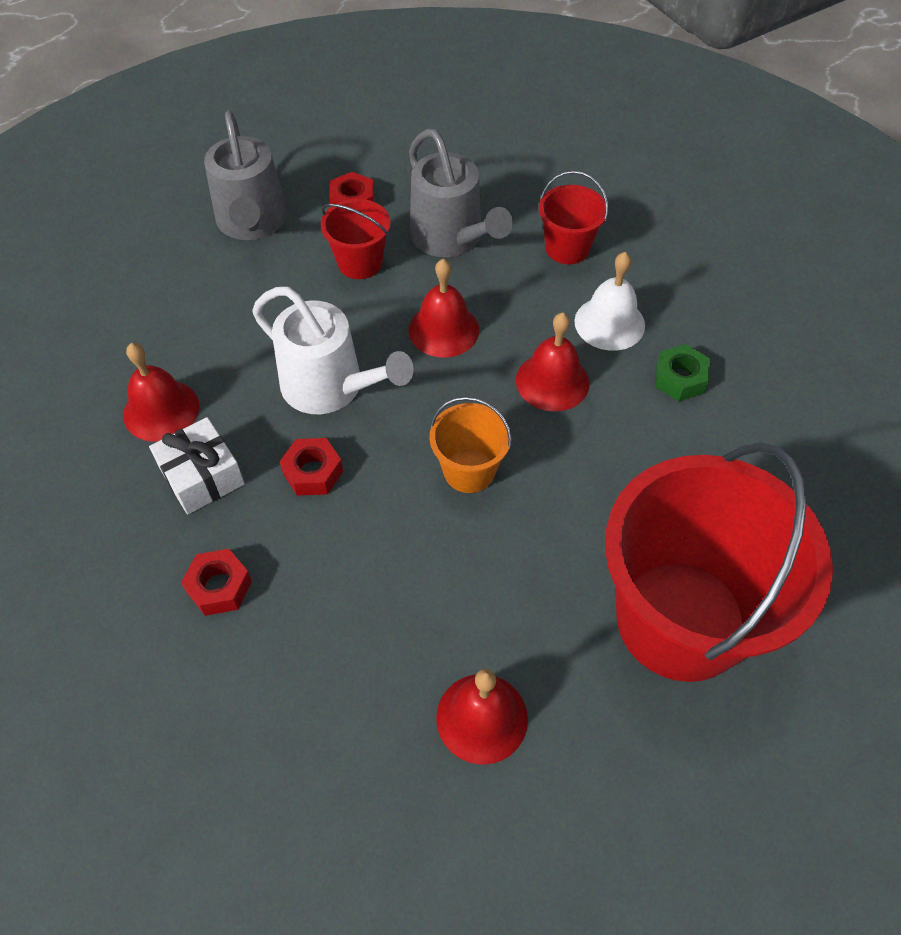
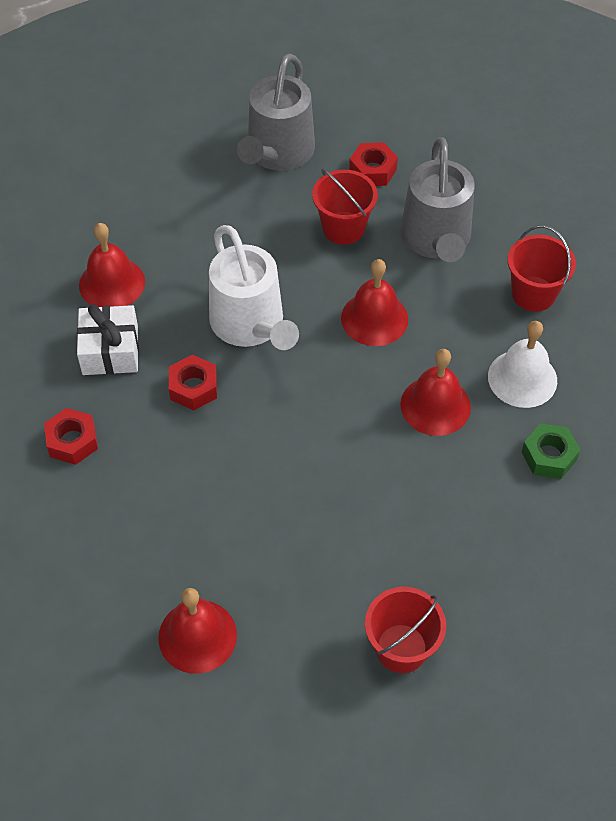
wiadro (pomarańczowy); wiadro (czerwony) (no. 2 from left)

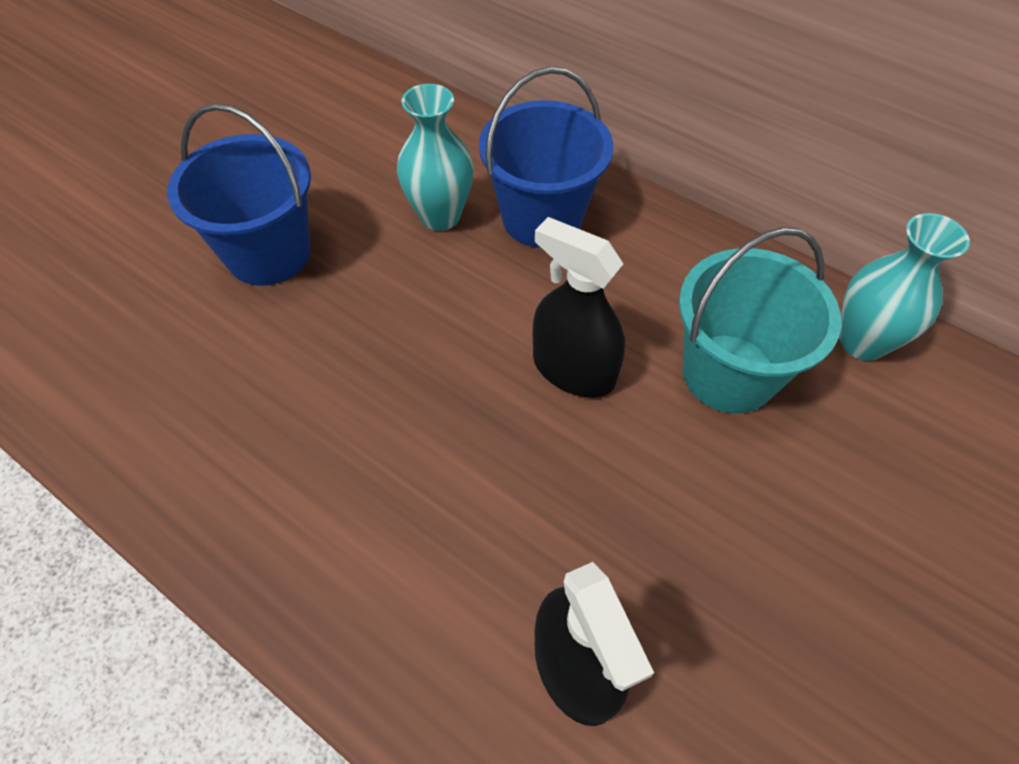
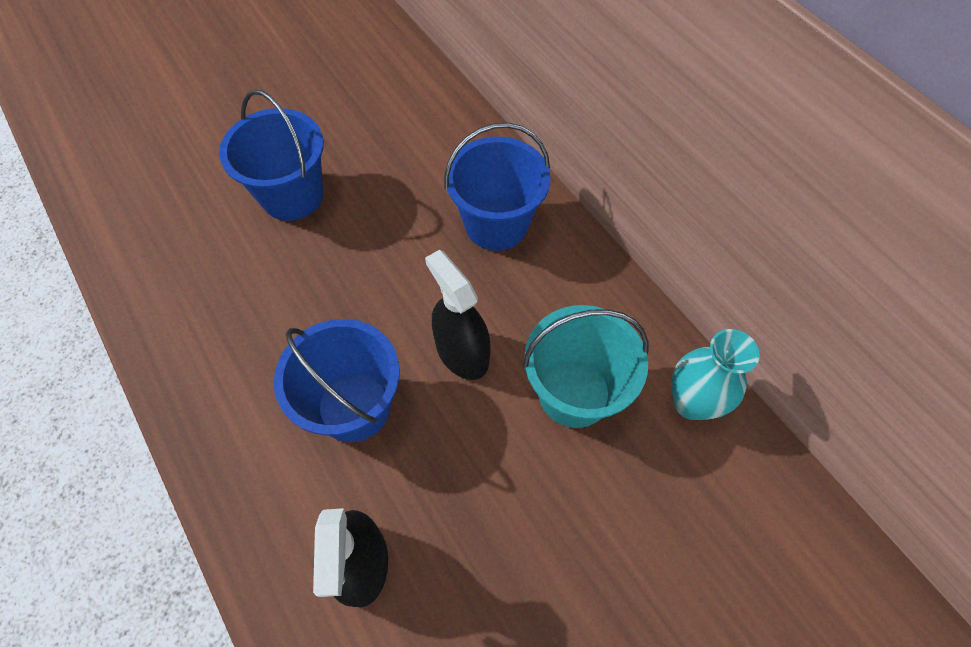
wazon (turkusowy) (no. 1 from left in the first image); wiadro (niebieski) (no. 2 from left)

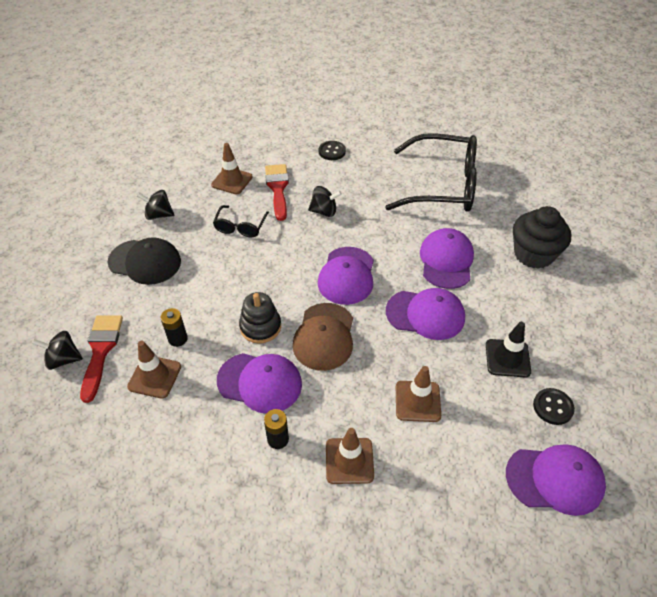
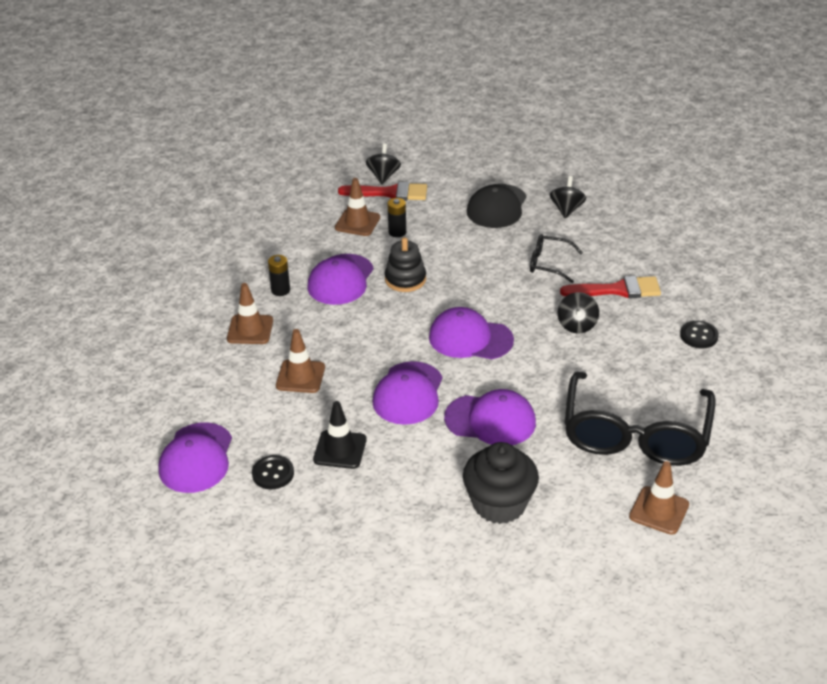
pachołek (brązowy) (no. 4 from left); czapka (brązowy)

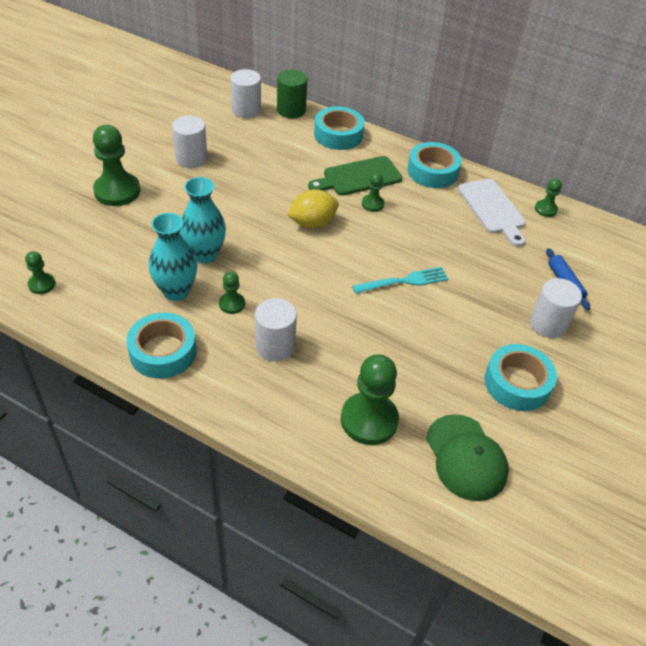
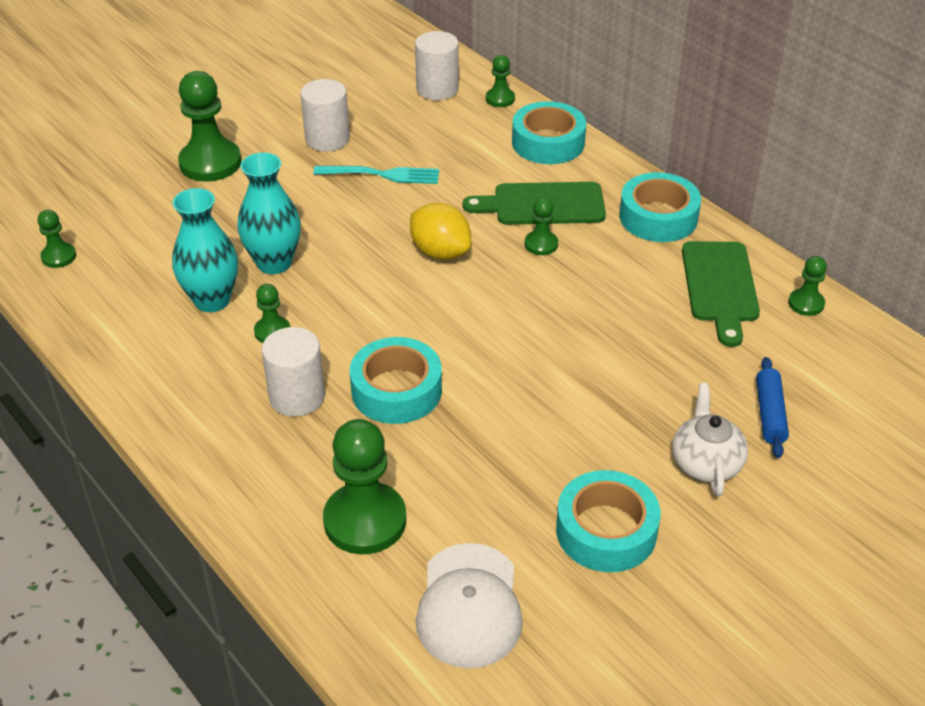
taśma klejąca (turkusowy) (no. 1 from left); pionek (zielony) (no. 5 from left); cytryna (żółty); widelec (turkusowy); czapka (biały); deska do krojenia (zielony) (no. 2 from left); imbryk (biały)

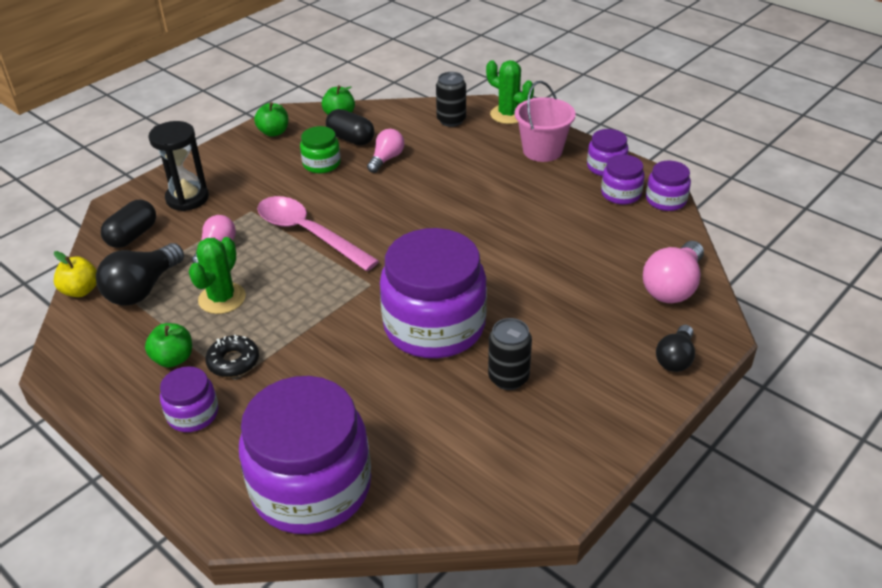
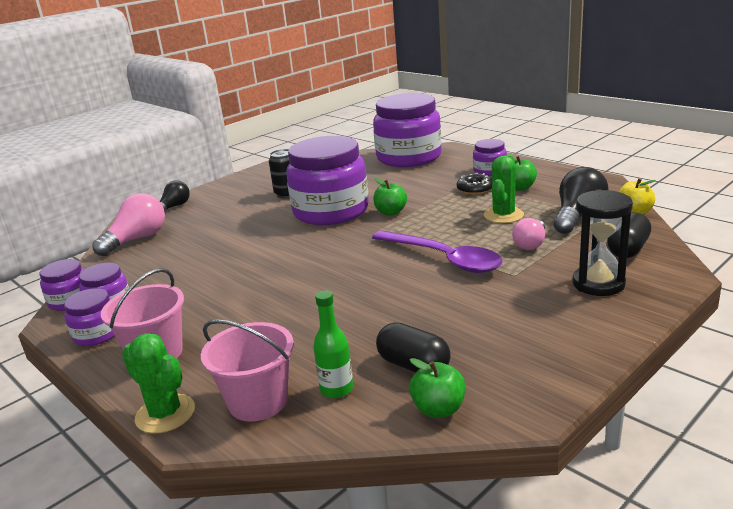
jabłko (zielony) (no. 1 from left); łyżka (fioletowy); słoik (zielony); żarówka (różowy) (no. 2 from left in the first image); wiadro (różowy) (no. 2 from left); butelka (zielony)

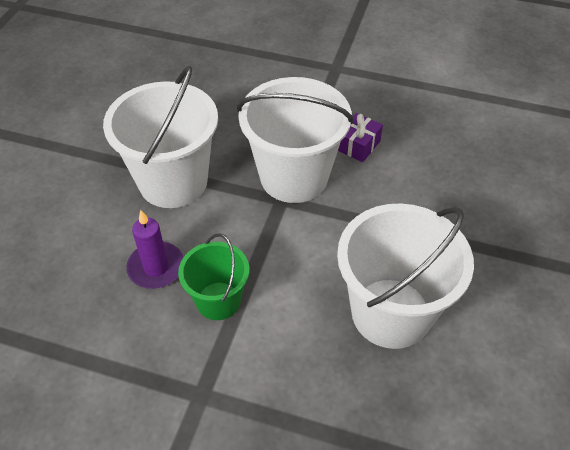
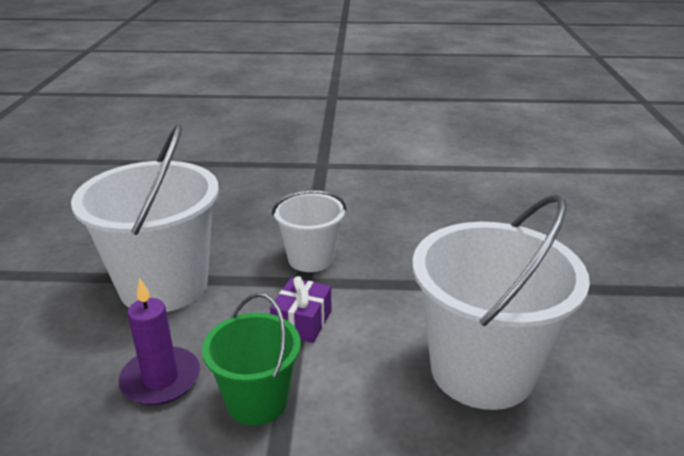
wiadro (biały) (no. 2 from left); prezent (fioletowy)

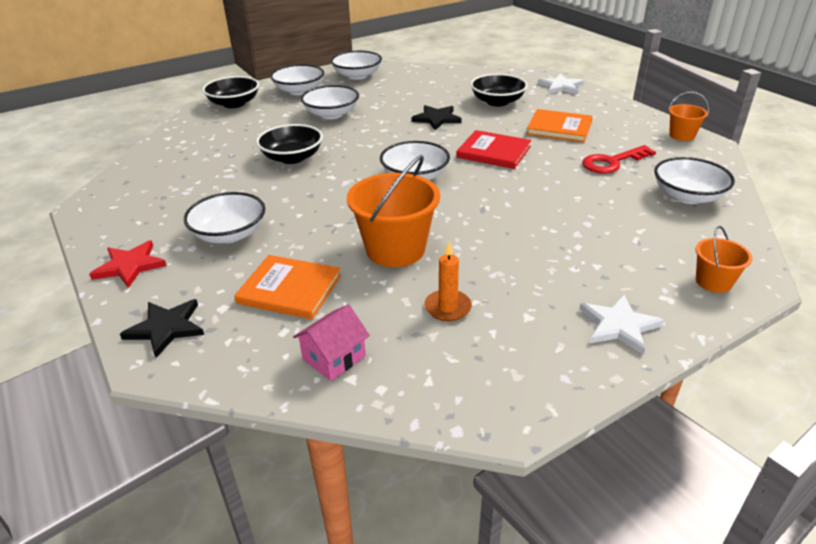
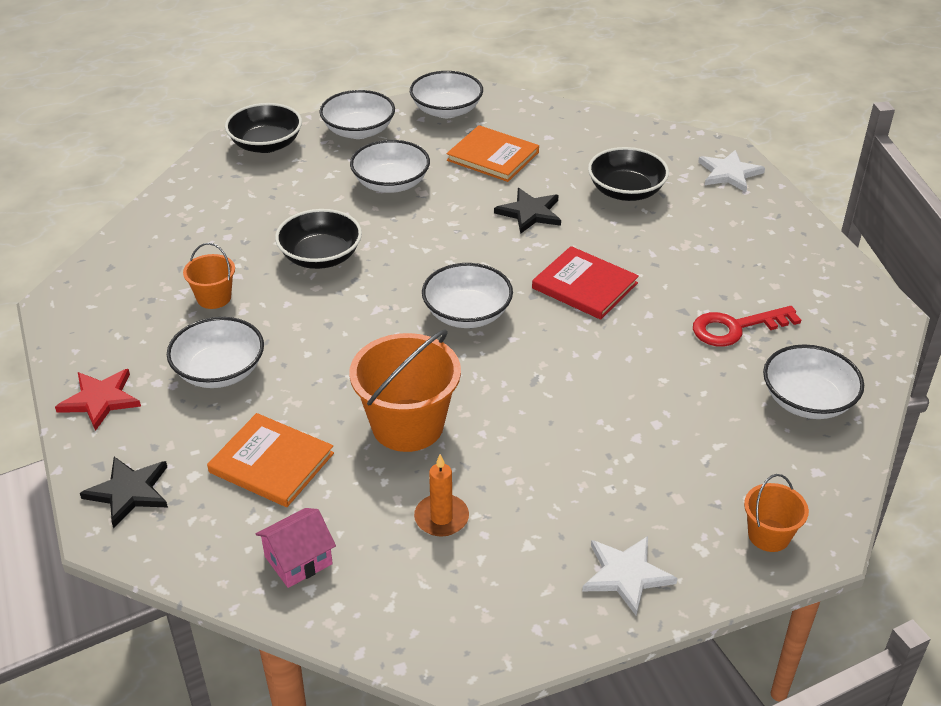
książka (pomarańczowy) (no. 2 from left); wiadro (pomarańczowy) (no. 1 from left)

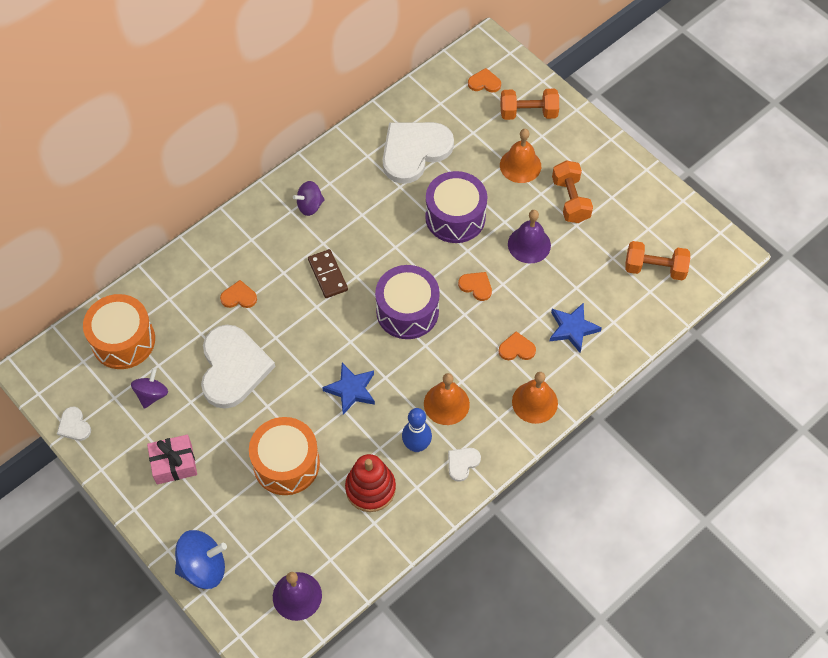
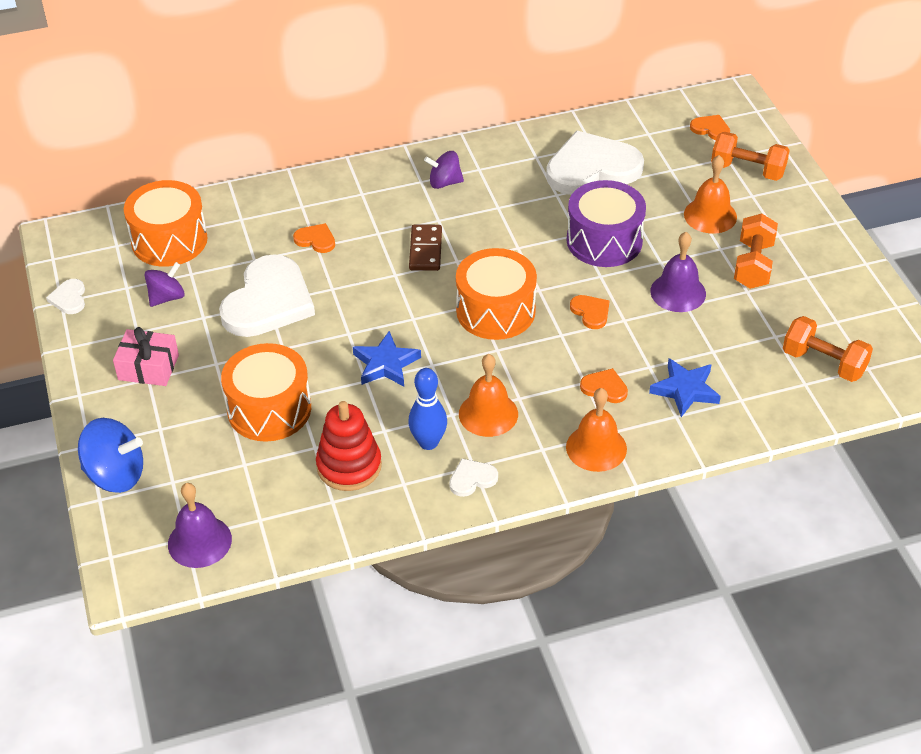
bęben (pomarańczowy) (no. 3 from left)

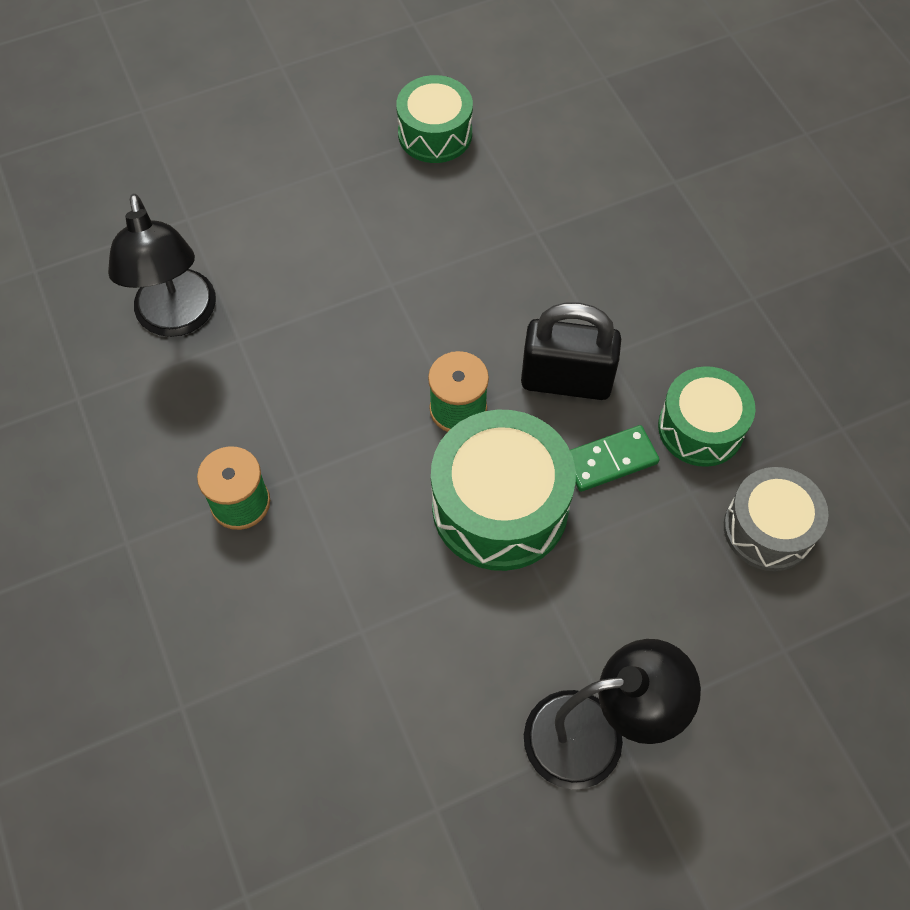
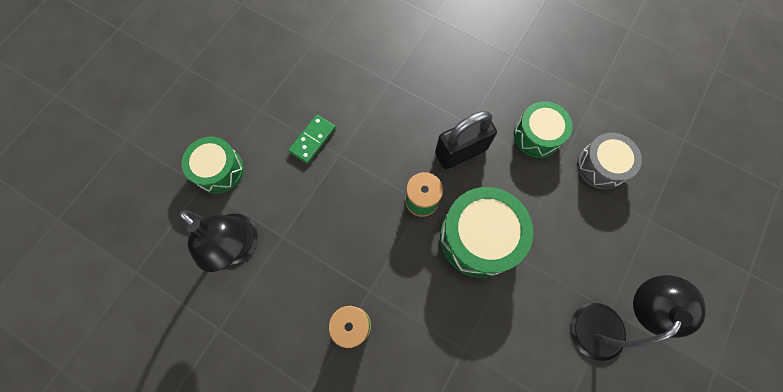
bęben (zielony) (no. 1 from left); kostka domina (zielony)

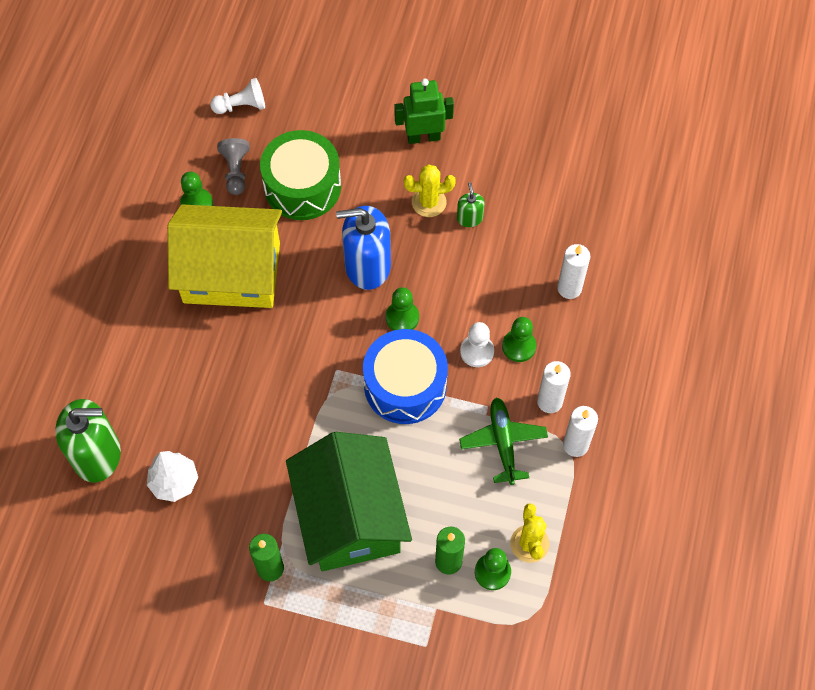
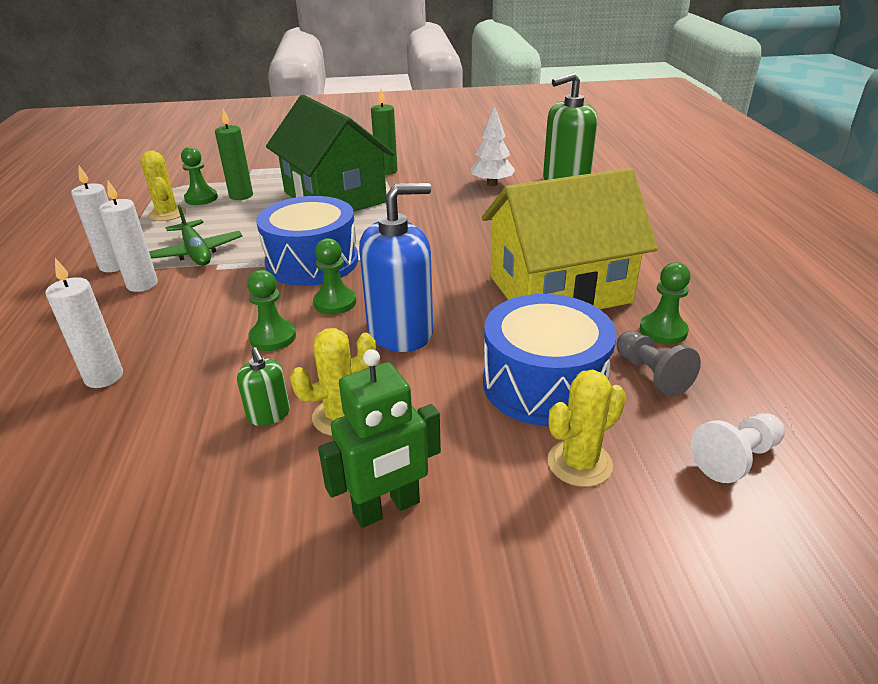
bęben (niebieski) (no. 2 from left); pionek (biały) (no. 2 from left in the first image); pionek (zielony) (no. 2 from left); kaktus (żółty) (no. 3 from left)

